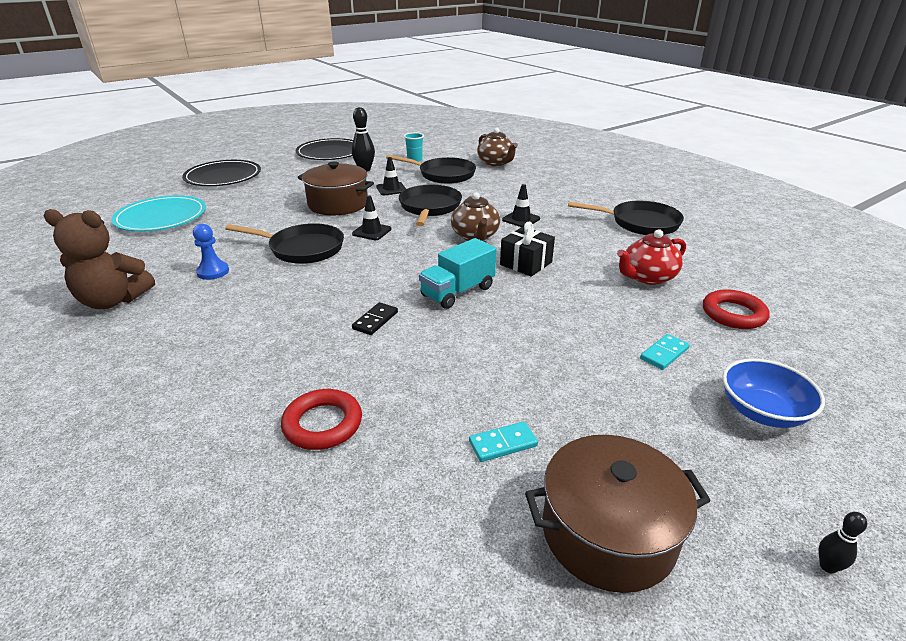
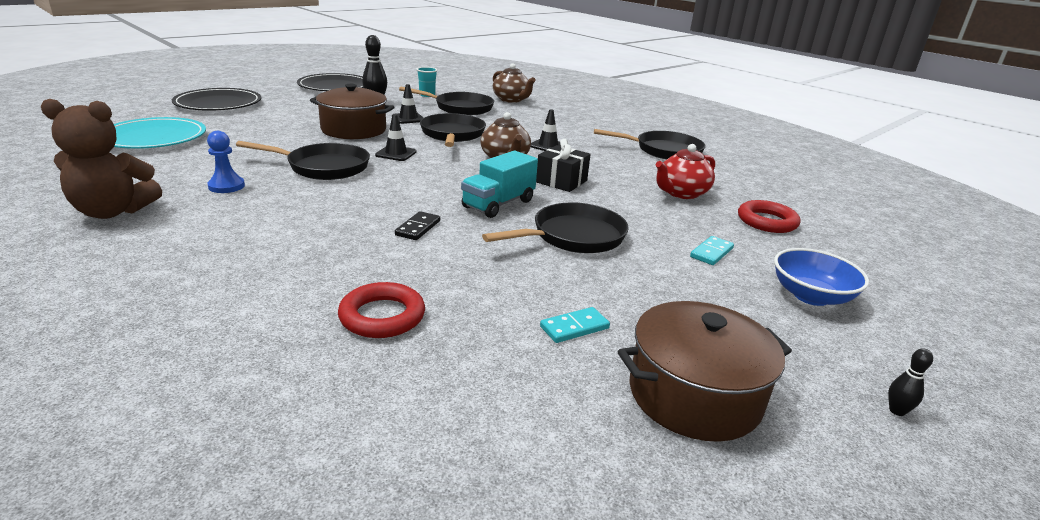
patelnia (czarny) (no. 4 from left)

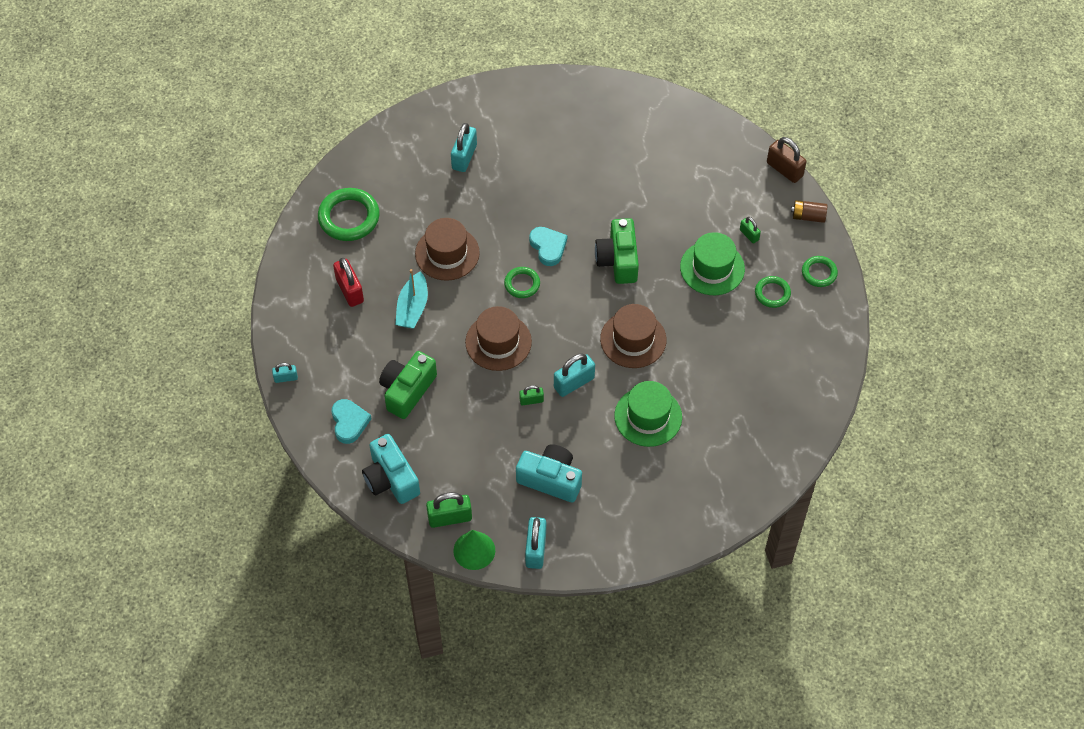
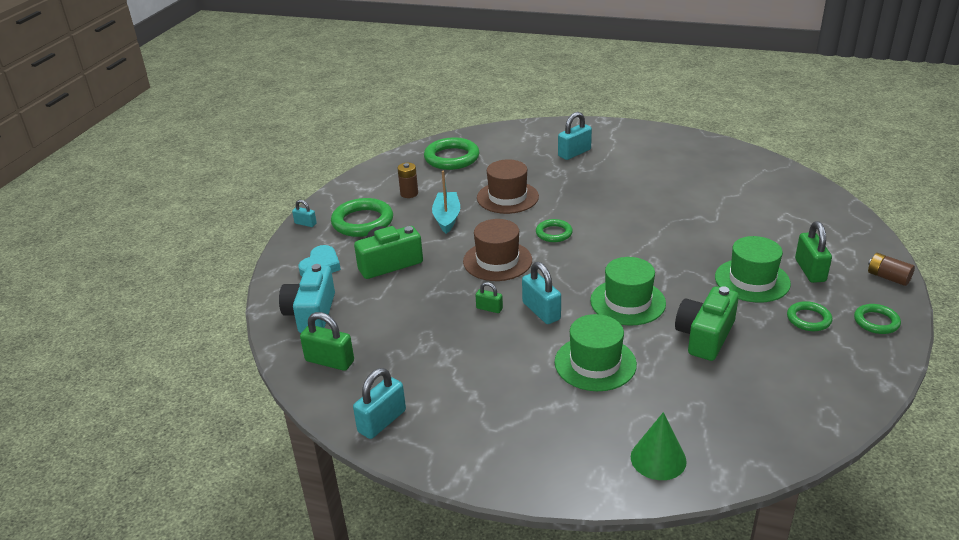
bateria (brązowy) (no. 1 from left); łódka (turkusowy); stożek (zielony); aparat fotograficzny (turkusowy) (no. 2 from left in the first image); serce (turkusowy) (no. 2 from left in the first image); kłódka (turkusowy) (no. 3 from left); aparat fotograficzny (zielony) (no. 2 from left); kapelusz (zielony) (no. 2 from left); kłódka (zielony) (no. 3 from left); kłódka (brązowy); pierścień (zielony) (no. 1 from left)

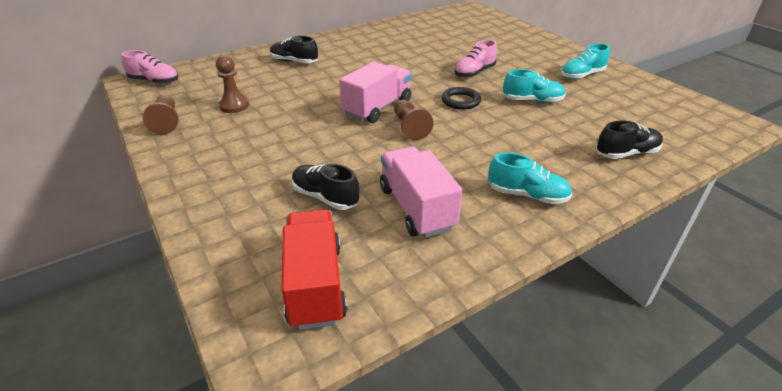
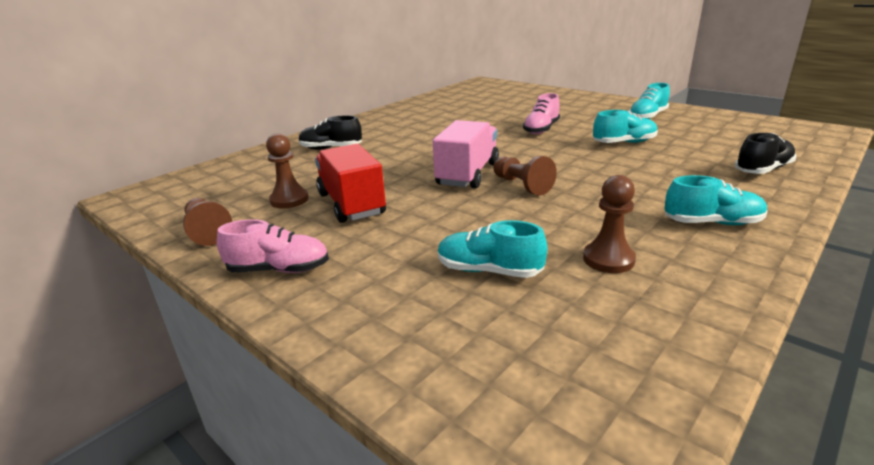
but (różowy) (no. 1 from left); ciężarówka (czerwony); but (turkusowy) (no. 1 from left); pionek (brązowy) (no. 4 from left); pierścień (czarny)

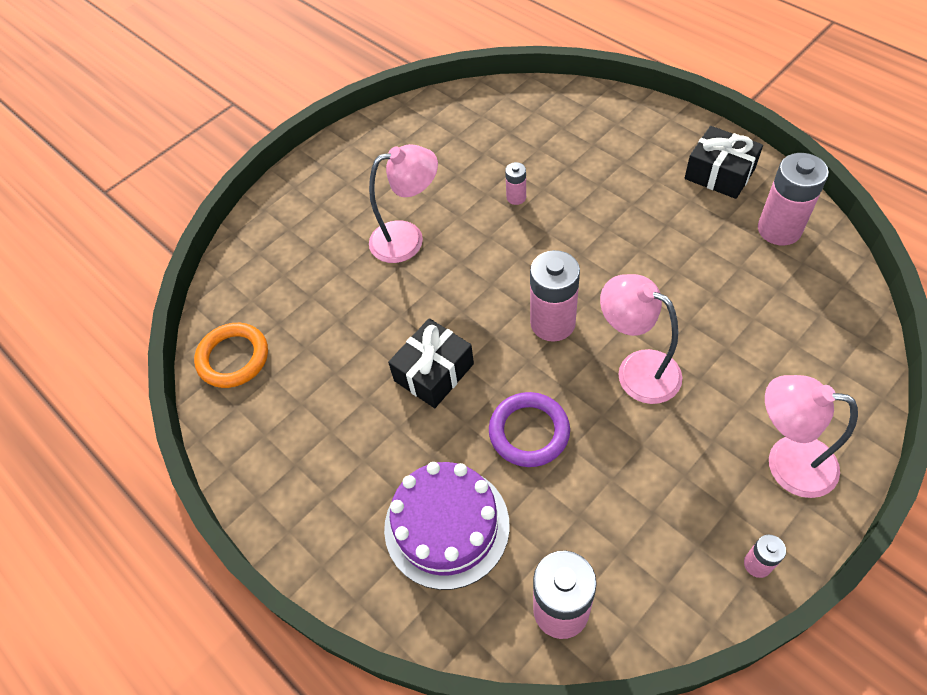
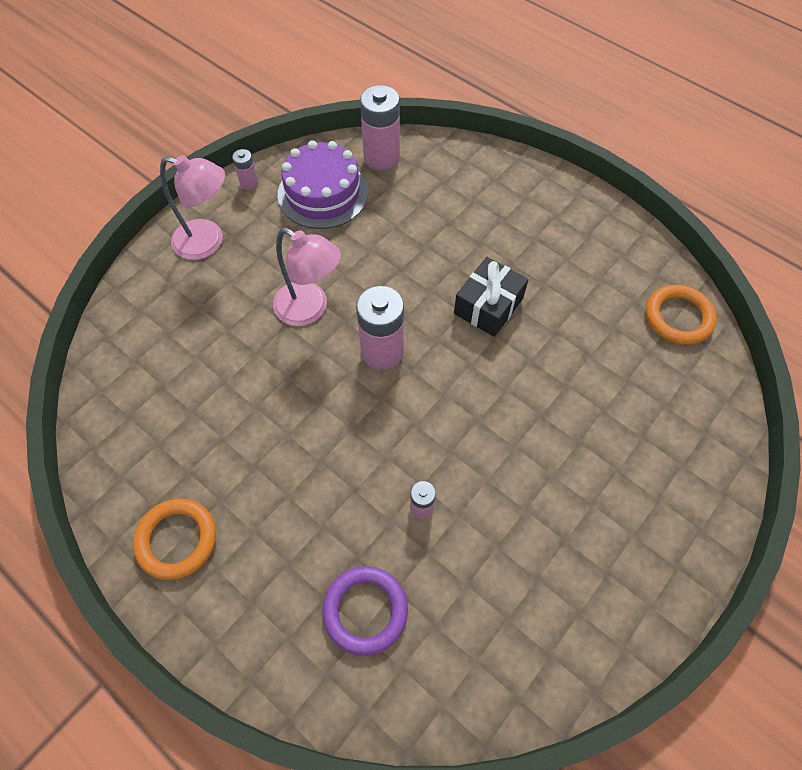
lampka (różowy) (no. 1 from left in the first image); tort (fioletowy); pierścień (fioletowy); pierścień (pomarańczowy) (no. 1 from left); bateria (różowy) (no. 5 from left in the first image)

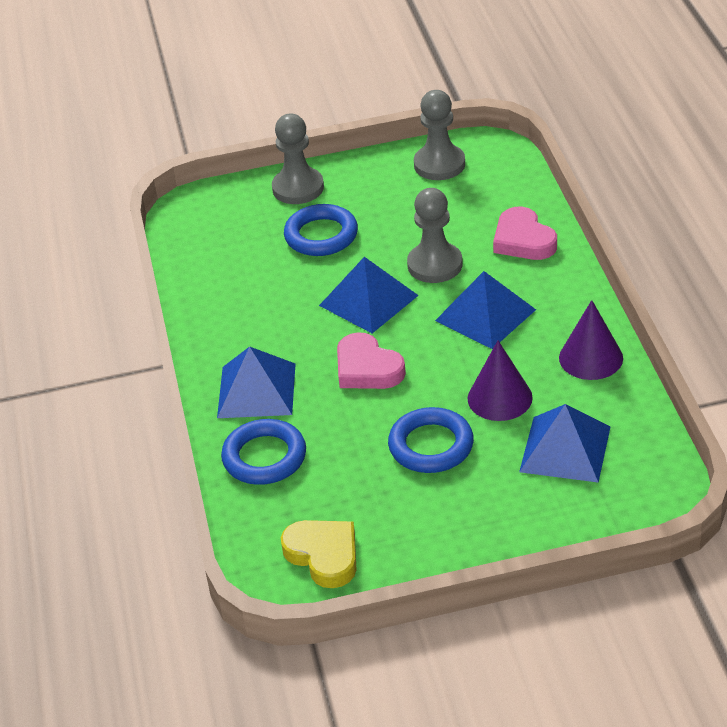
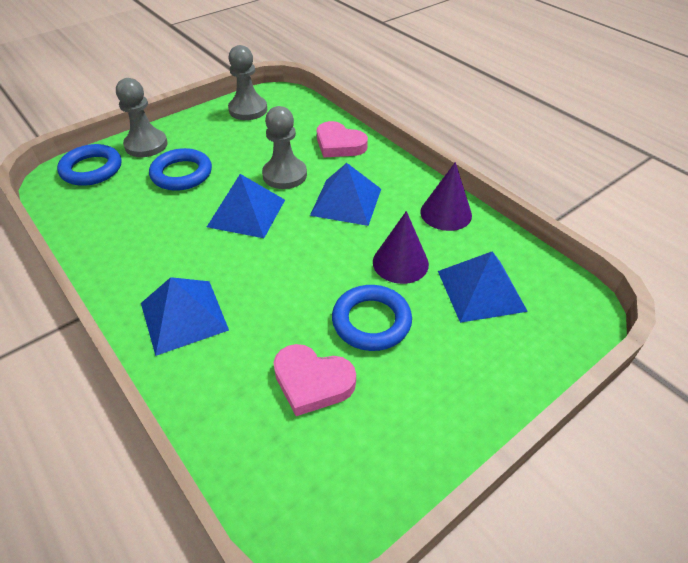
pierścień (niebieski) (no. 1 from left); serce (żółty); serce (różowy) (no. 1 from left)

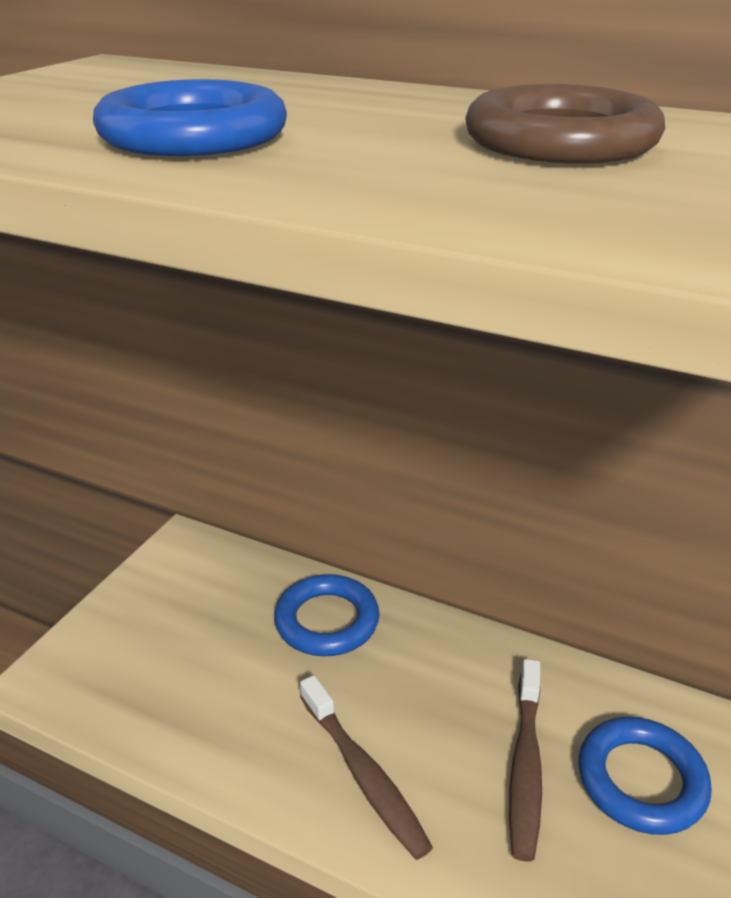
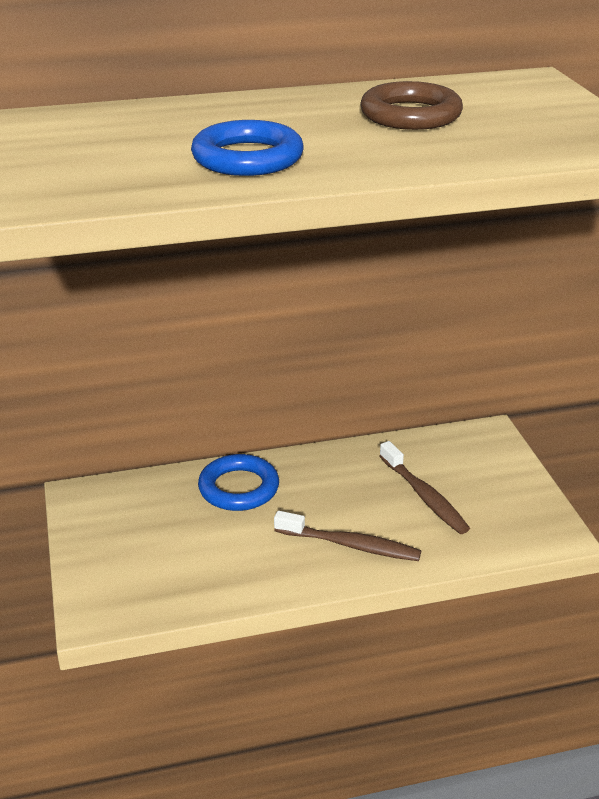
pierścień (niebieski) (no. 3 from left in the first image)

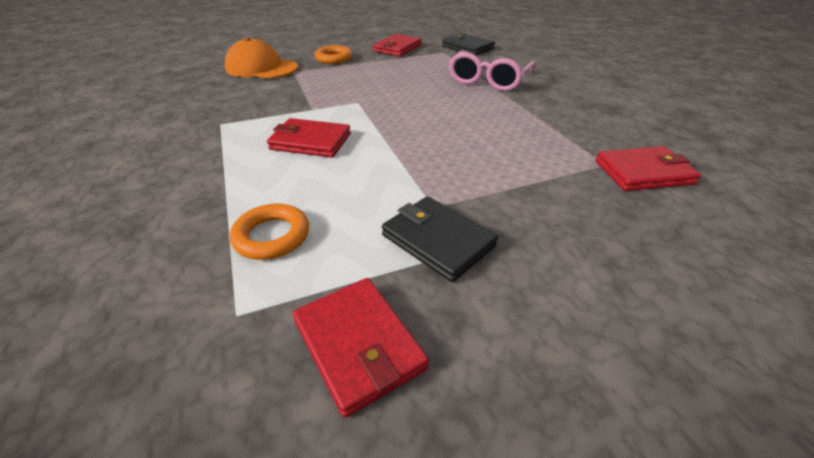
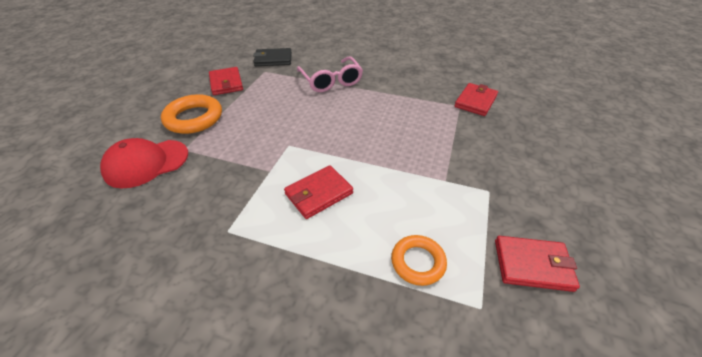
czapka (czerwony); pierścień (pomarańczowy) (no. 1 from left); portfel (czarny) (no. 1 from left in the first image)

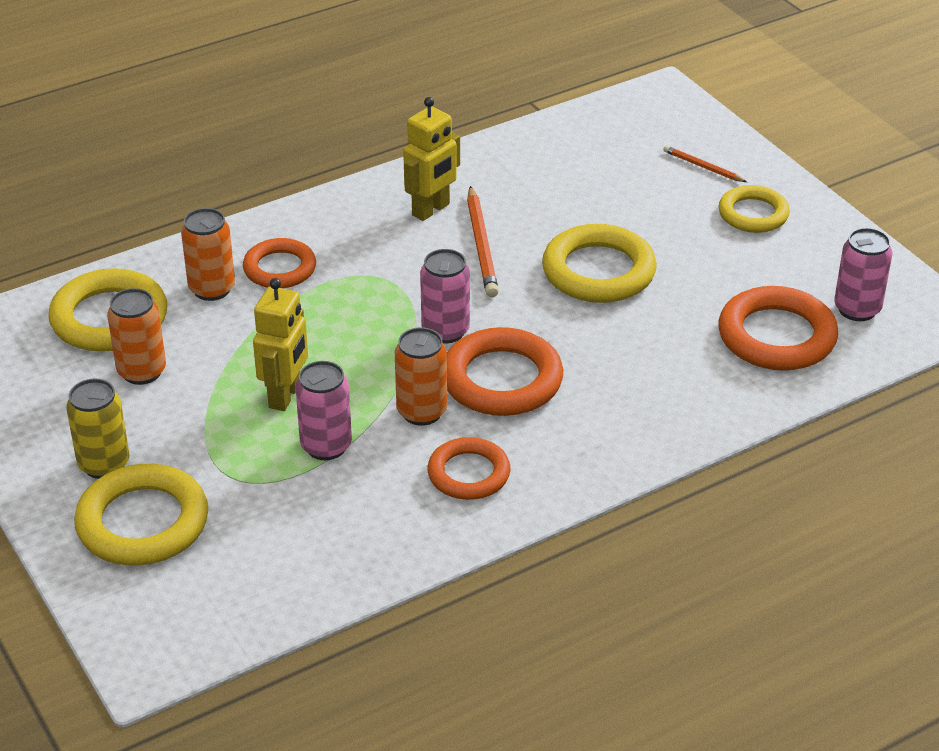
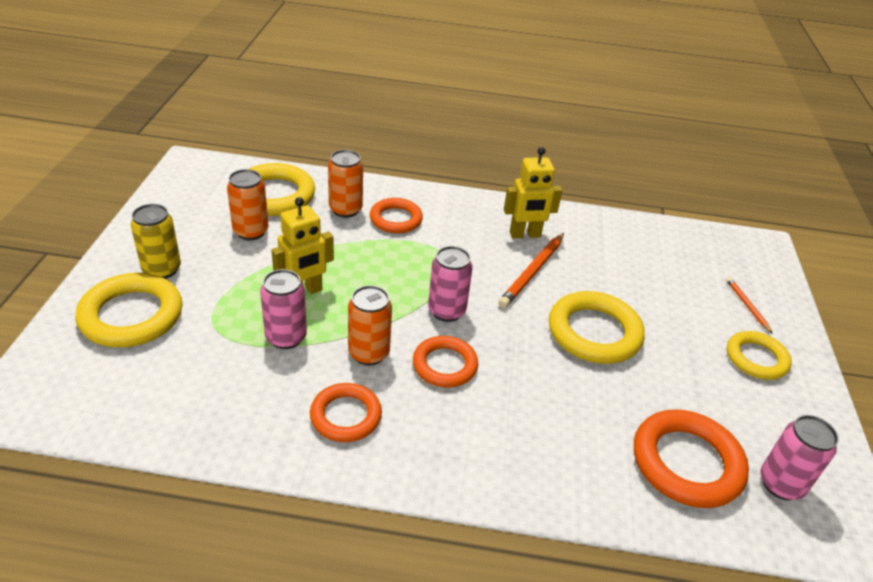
pierścień (pomarańczowy) (no. 3 from left)

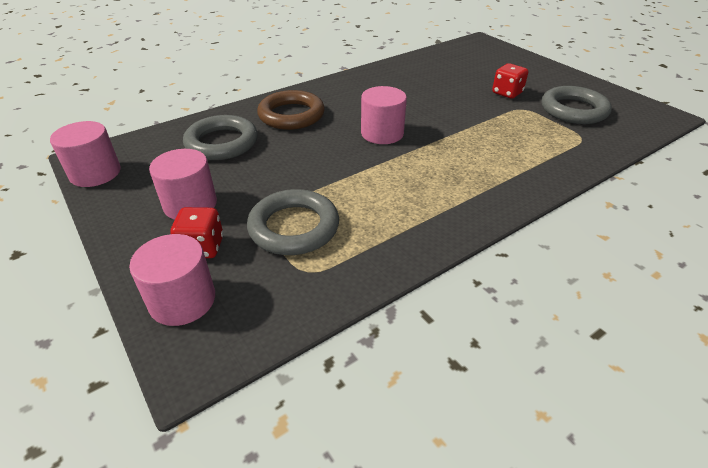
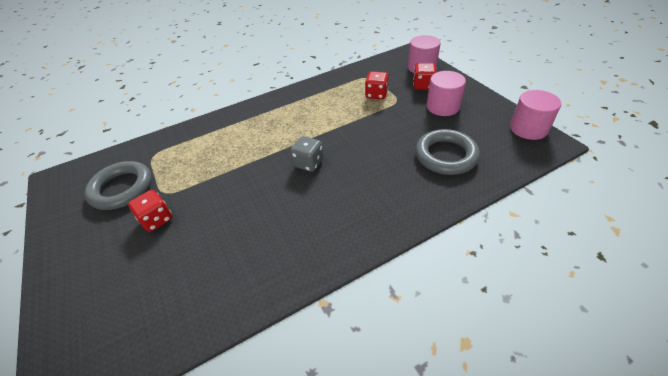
kostka do gry (czerwony) (no. 2 from left); pierścień (brązowy); kostka do gry (szary)

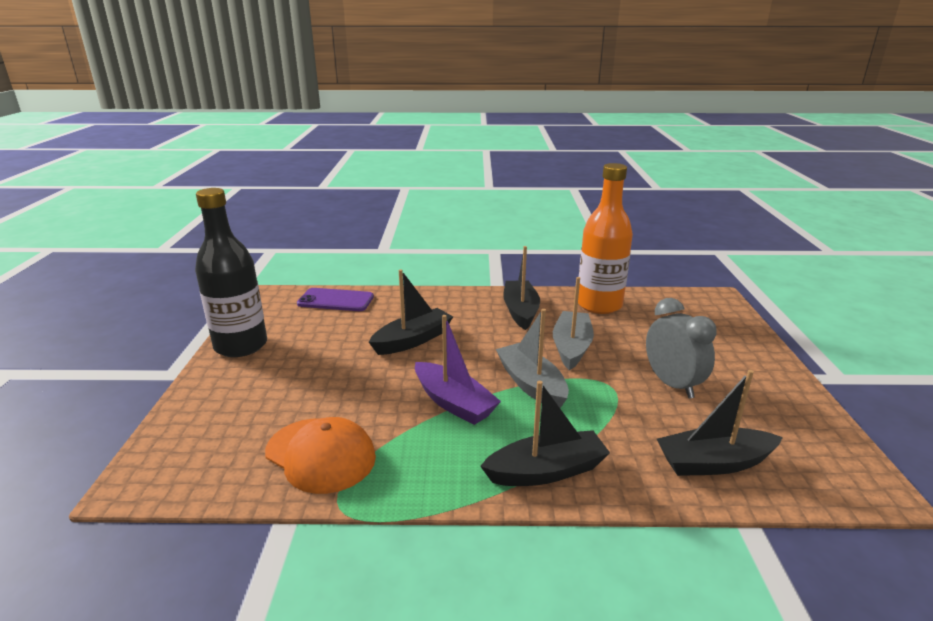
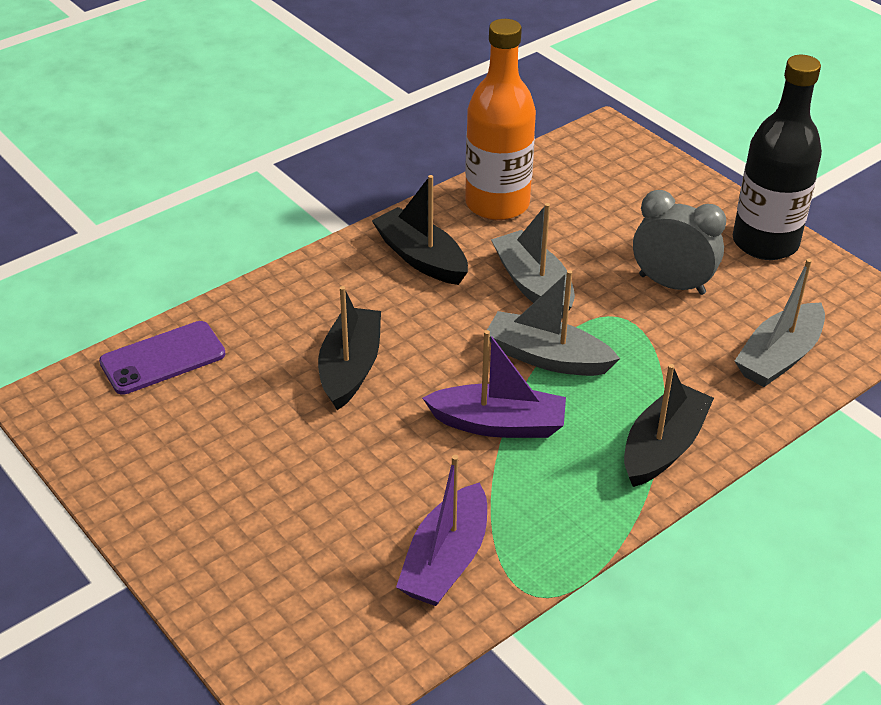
butelka (czarny); łódka (fioletowy) (no. 1 from left); łódka (szary) (no. 3 from left)

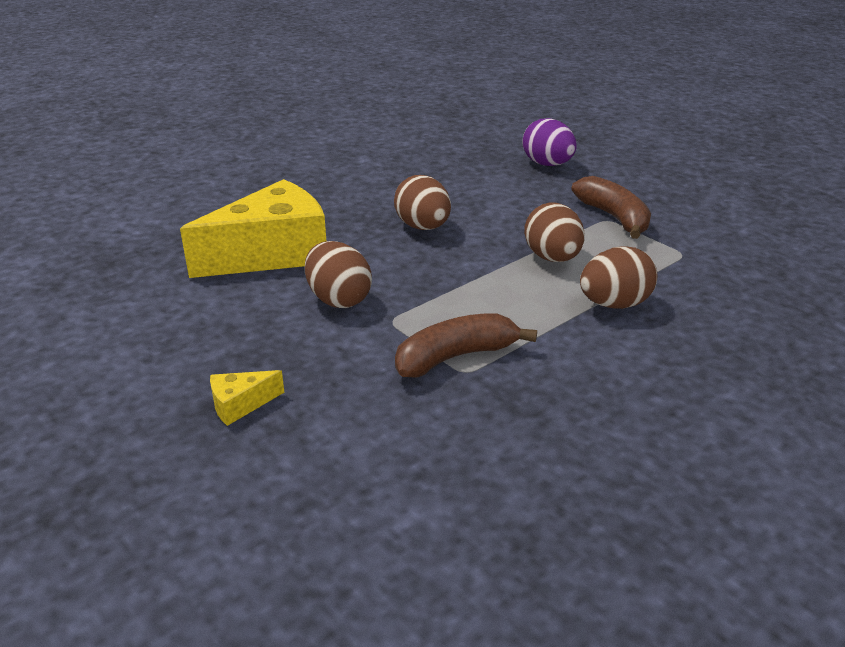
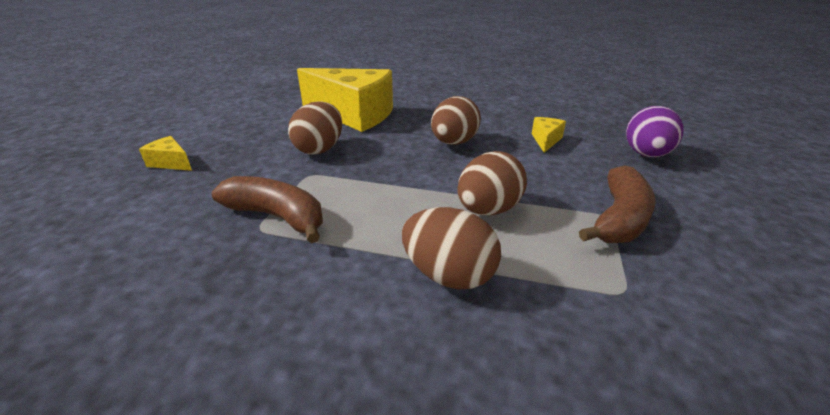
ser (żółty) (no. 3 from left)

